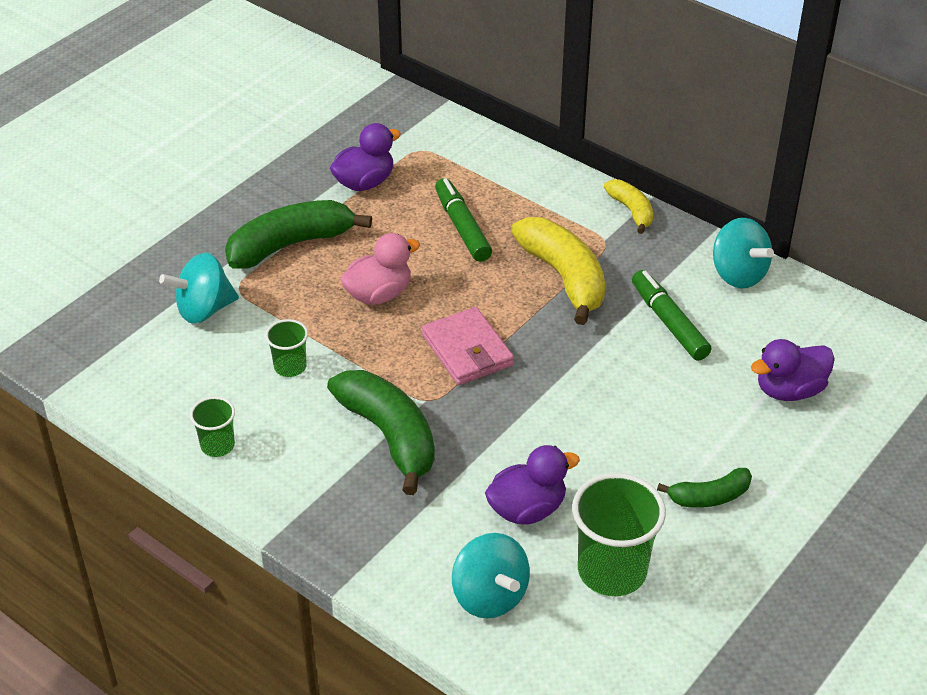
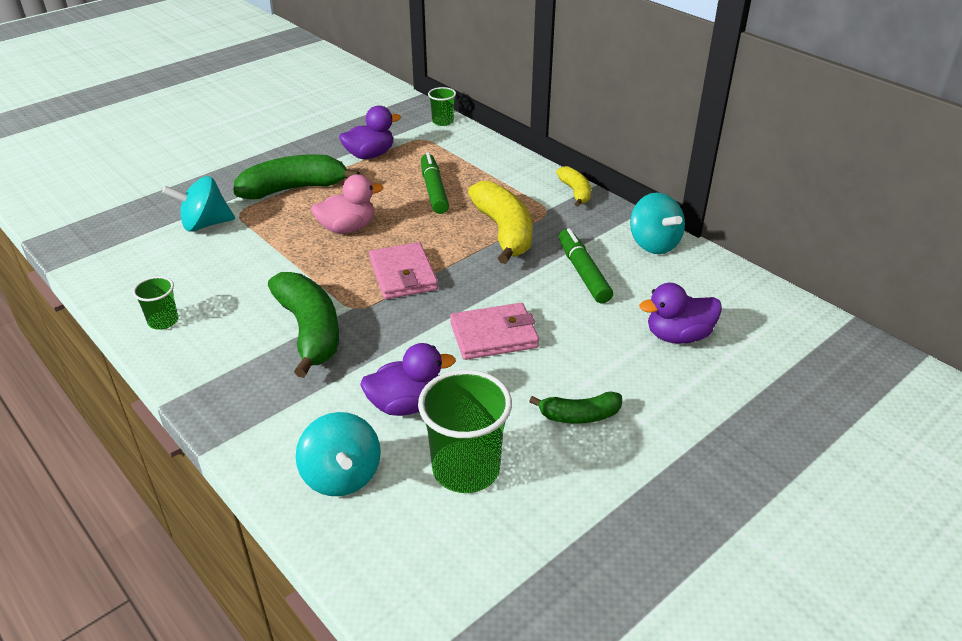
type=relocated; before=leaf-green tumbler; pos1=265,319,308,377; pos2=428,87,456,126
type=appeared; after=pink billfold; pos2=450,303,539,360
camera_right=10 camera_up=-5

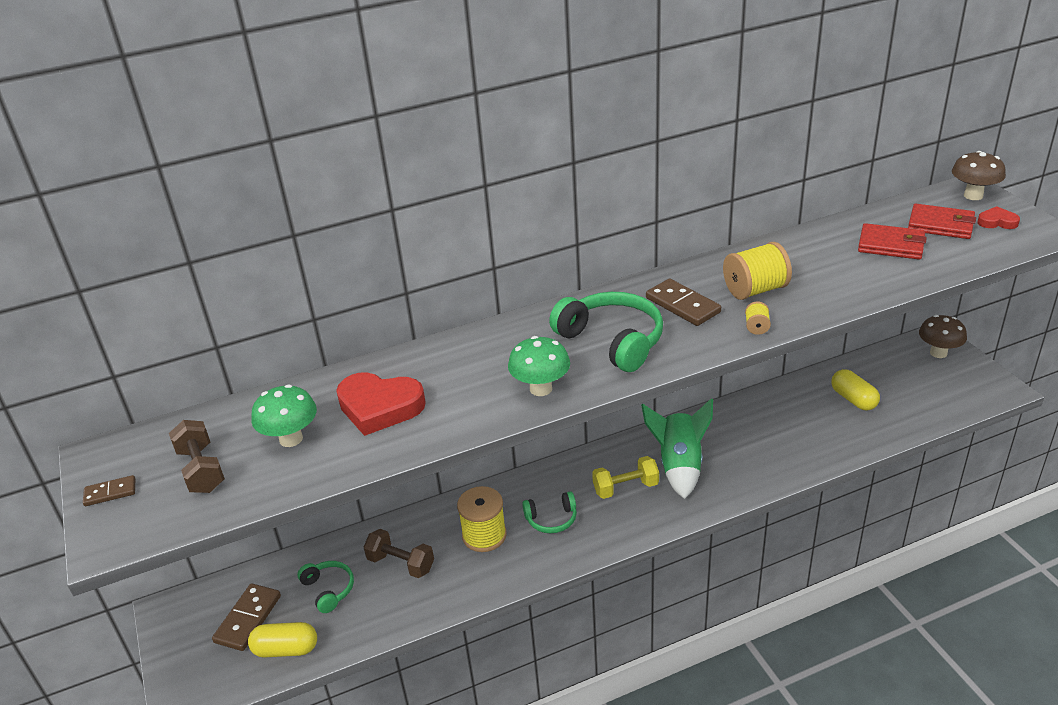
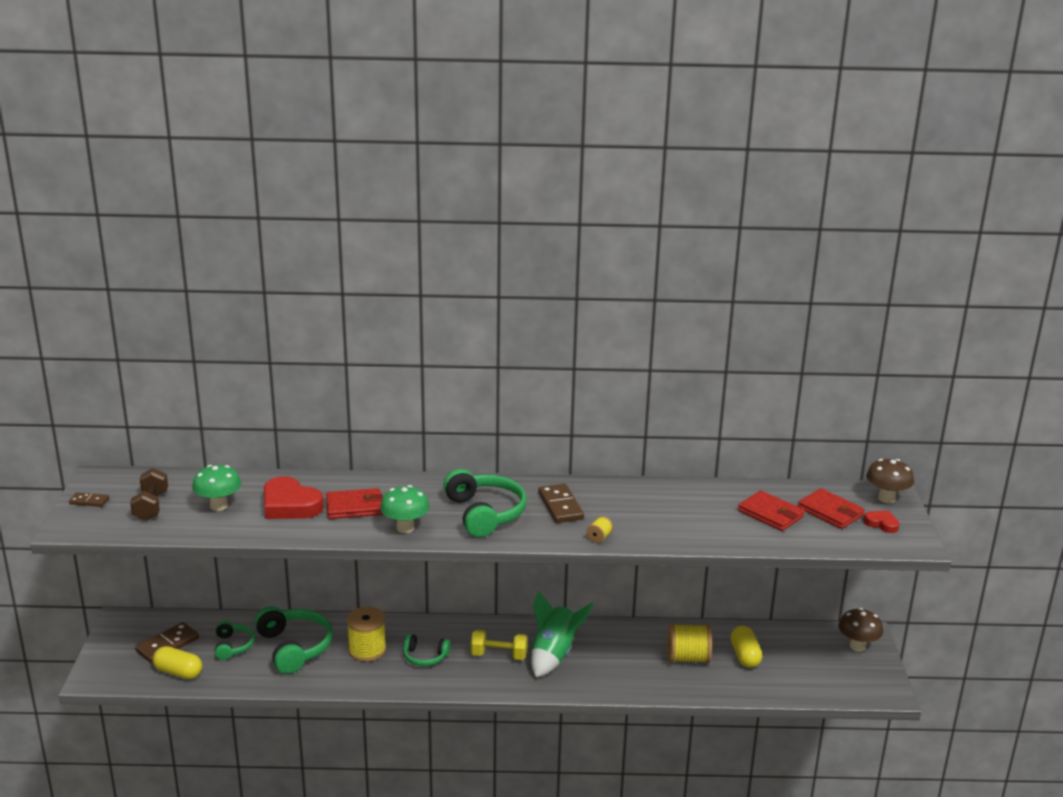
type=exchanged; before=russet free weight; after=leaf-green over-ear headphones; pos1=364,529,434,578; pos2=254,606,333,674
type=relocated; before=golden spool; pos1=723,242,792,300; pos2=667,623,712,663
type=appeared; after=crimson billfold; pos2=326,488,383,519
camera_right=20 camera_up=-10

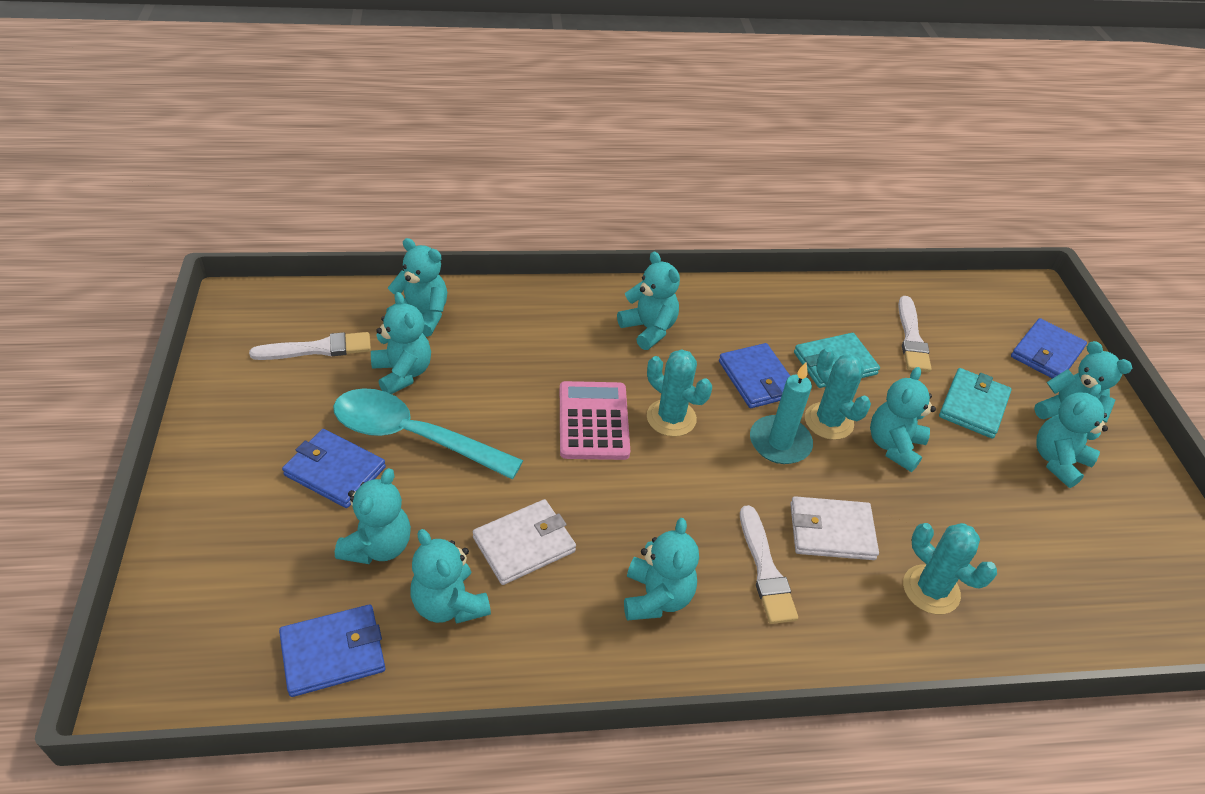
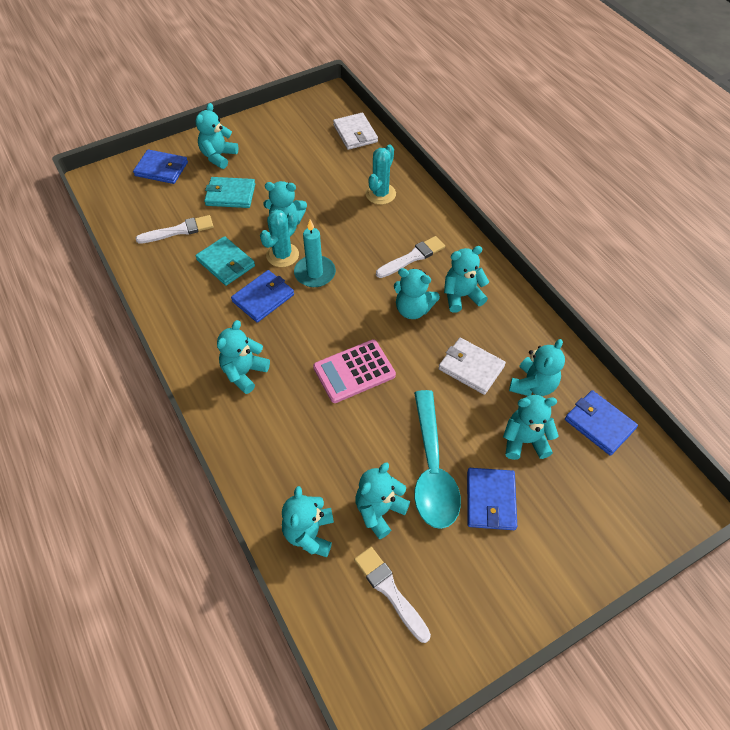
type=missing; before=teal cactus; pos1=647,349,712,437
type=relocated; before=white billfold; pos1=790,496,879,560; pos2=333,113,378,150
type=relocated; before=teal stuffed bear; pos1=1036,384,1108,488; pos2=394,268,440,319
camera_right=-110 camera_up=10

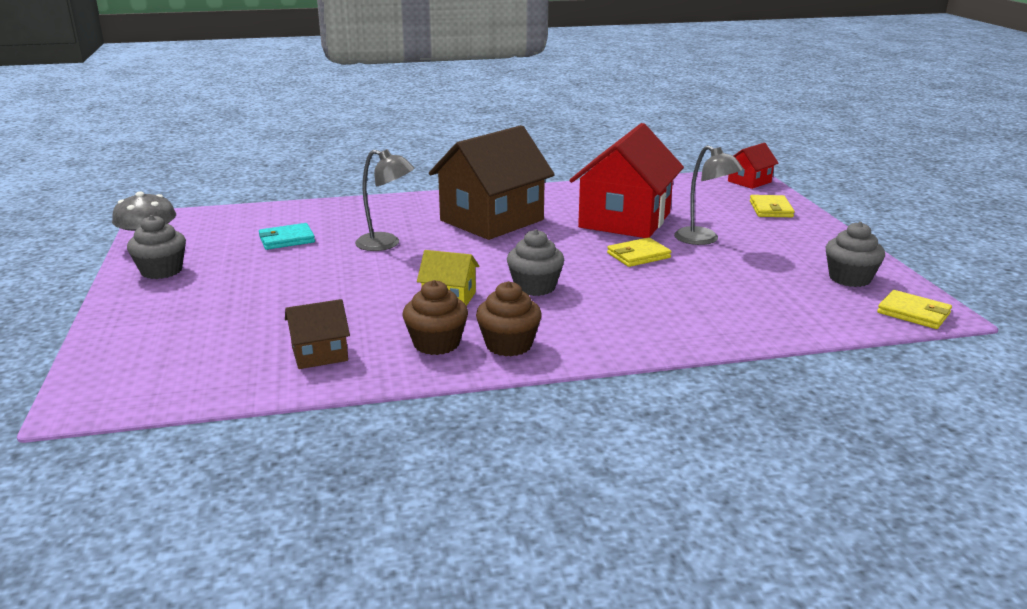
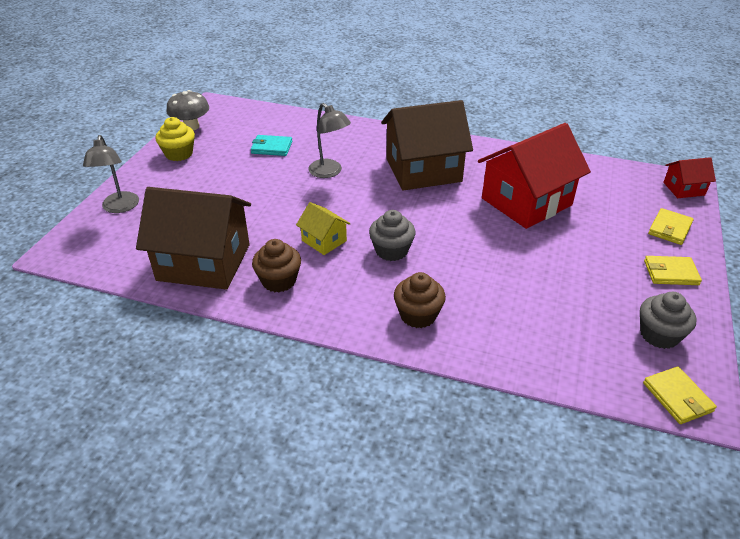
type=colour; before=grey fairy cake; after=golden fairy cake; pos1=127,215,186,279; pos2=155,117,195,161
type=size; before=russet toy house; pos1=285,299,350,369; pos2=136,187,251,290; scale=2.14
type=relocated; before=russet fairy cake; pos1=476,281,542,356; pos2=394,272,446,328
type=relocated; before=golden billfold; pos1=607,237,671,267; pos2=644,256,702,285
type=relocated; before=grey lamp; pos1=674,145,744,245; pos2=83,135,139,213
camera_right=30 camera_up=15

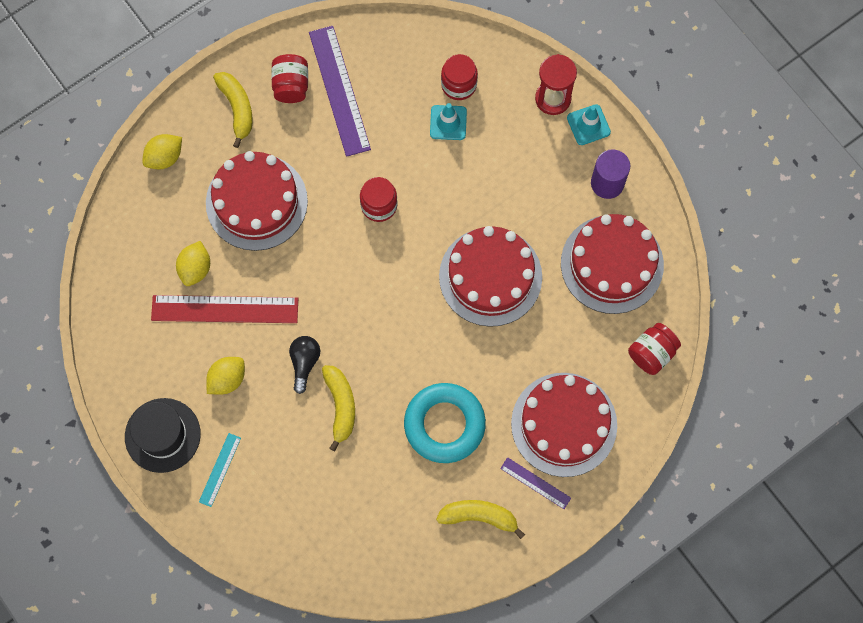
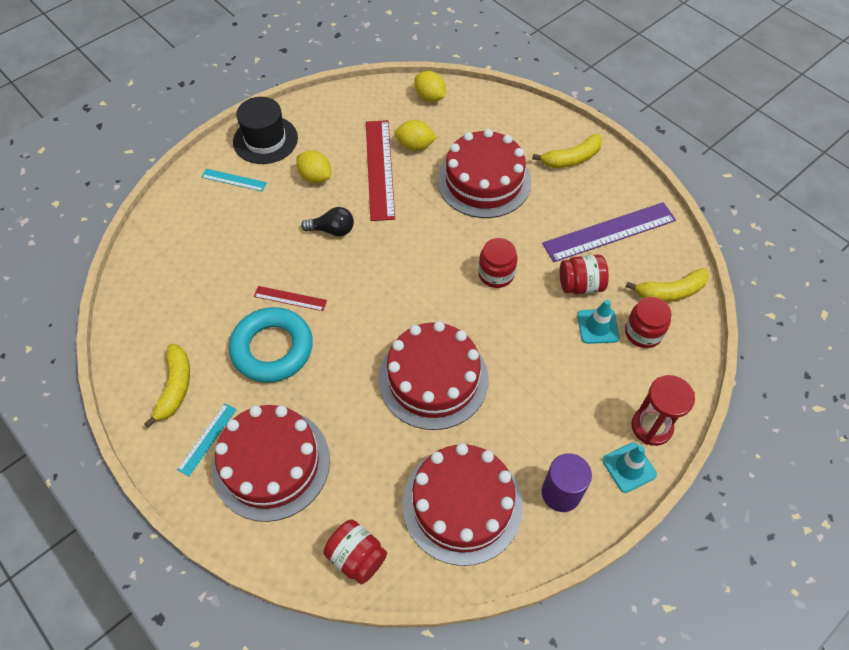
type=relocated; before=golden toy lemon; pos1=142,134,182,169; pos2=414,71,446,102
type=relocated; before=crimson jam jar; pos1=271,54,308,103; pos2=560,255,609,294
type=relocated; before=golden toy banana; pos1=322,365,355,451; pos2=626,268,709,302
type=colour; before=violet ruler; after=teal ruler; pos1=500,457,571,509; pos2=177,403,237,476
type=appeared; after=crimson ruler; pos2=254,286,327,311
camera_right=85 camera_up=-15

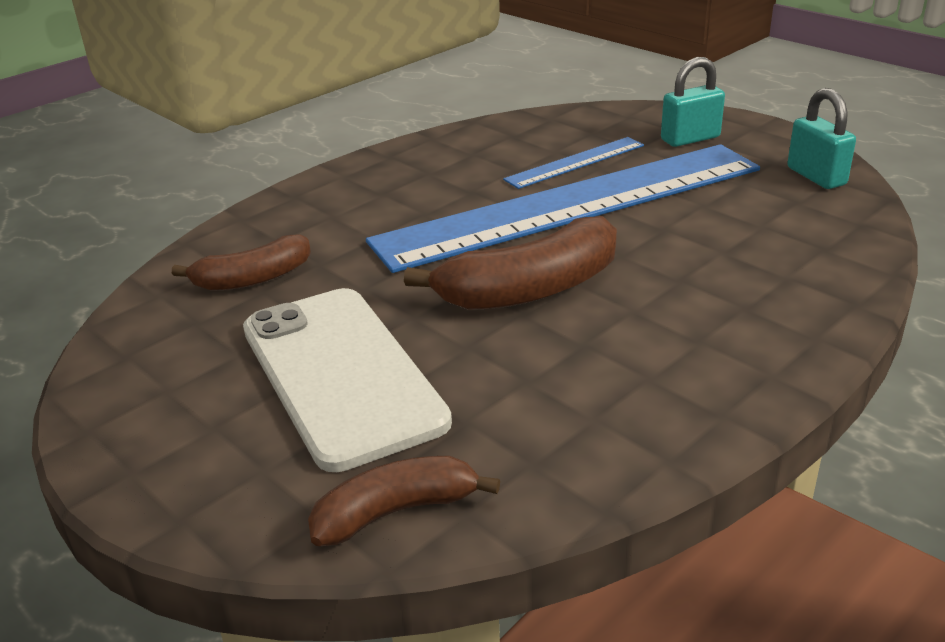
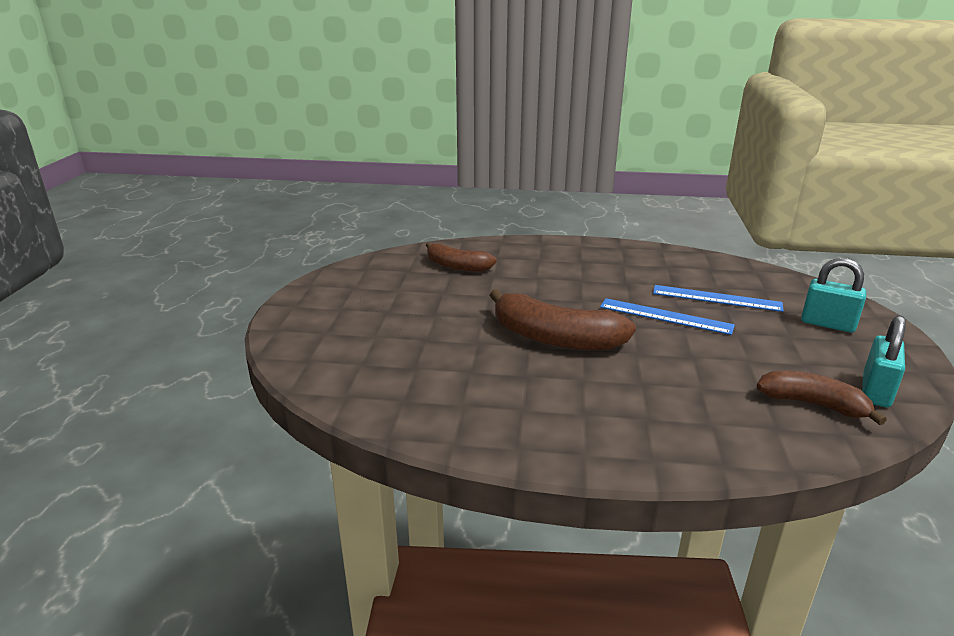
type=missing; before=white phone; pos1=243,288,452,472
type=relocated; before=russet toy banana; pos1=308,456,500,546; pos2=756,371,887,425
type=size; before=cobalt ruler; pos1=366,144,760,273; pos2=600,298,735,335; scale=0.41
camera_right=50 camera_up=-5

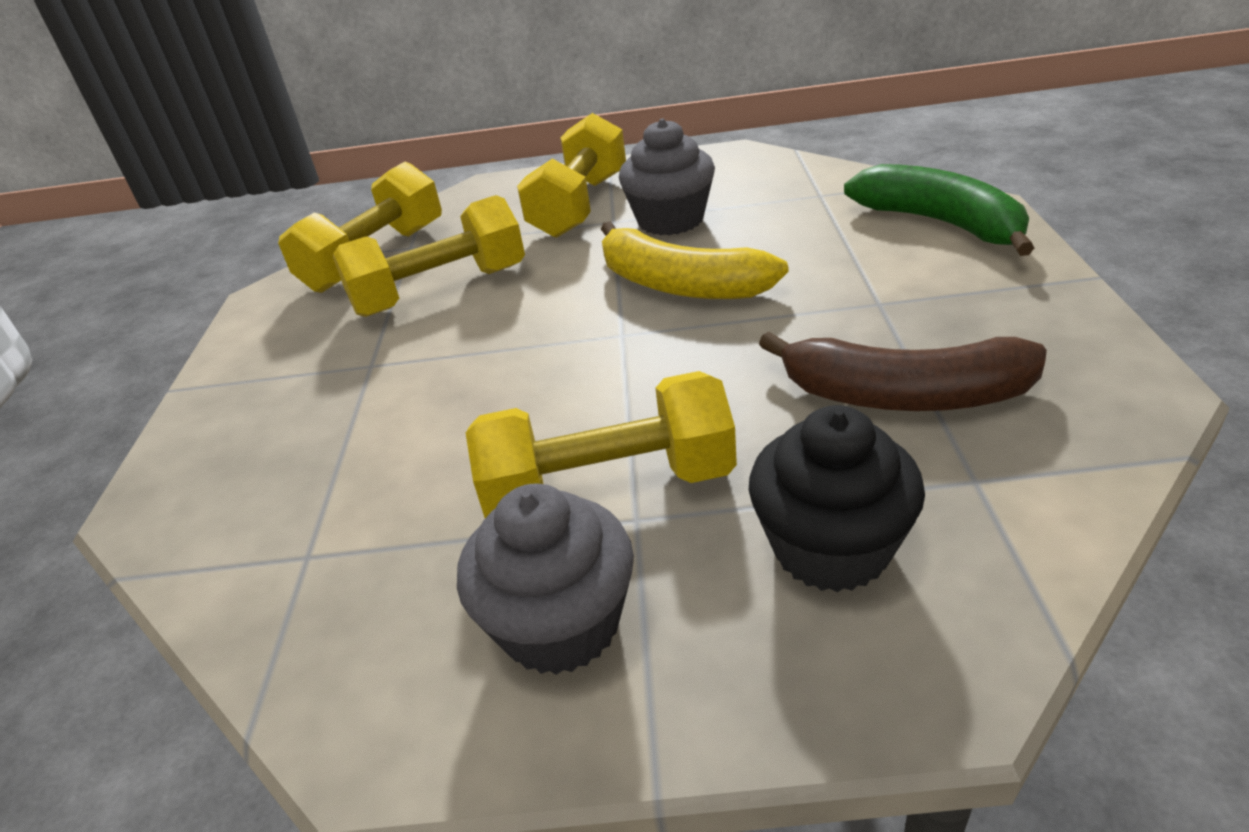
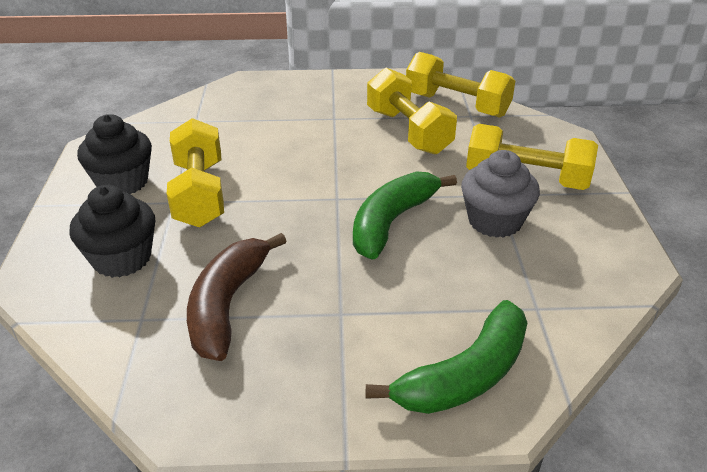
type=colour; before=grey fairy cake; after=jet-black fairy cake; pos1=457,484,634,675; pos2=77,114,152,194
type=colour; before=golden toy banana; after=leaf-green toy banana; pos1=601,221,788,299; pos2=353,171,457,260
camera_right=85 camera_up=0

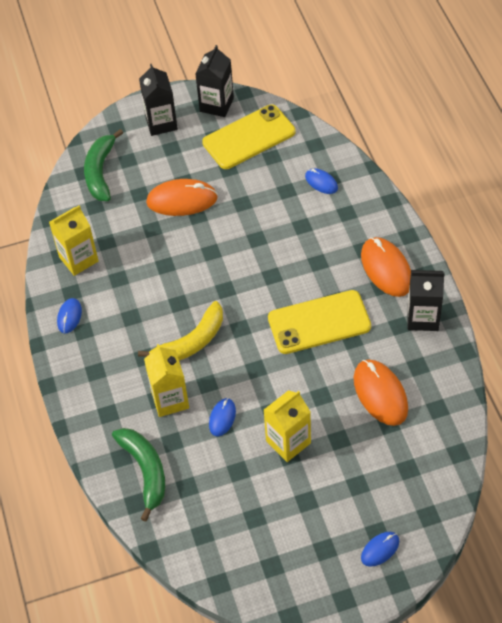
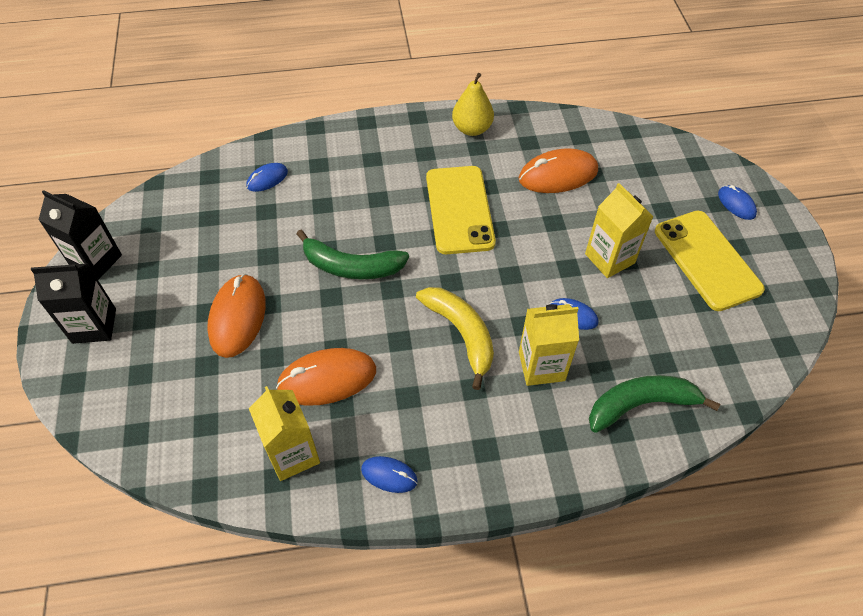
type=relocated; before=leaf-green toy banana; pos1=84,129,123,201; pos2=296,229,409,279
type=relocated; before=golden phone; pos1=202,104,295,169; pos2=655,211,765,311
type=relocated; before=bright orange PC mouse; pos1=361,237,411,297; pos2=276,348,376,406
type=exchanged; before=jet-black milk carton; after=golden pear; pos1=408,270,445,331; pos2=452,73,494,136
camera_right=-85 camera_up=0

